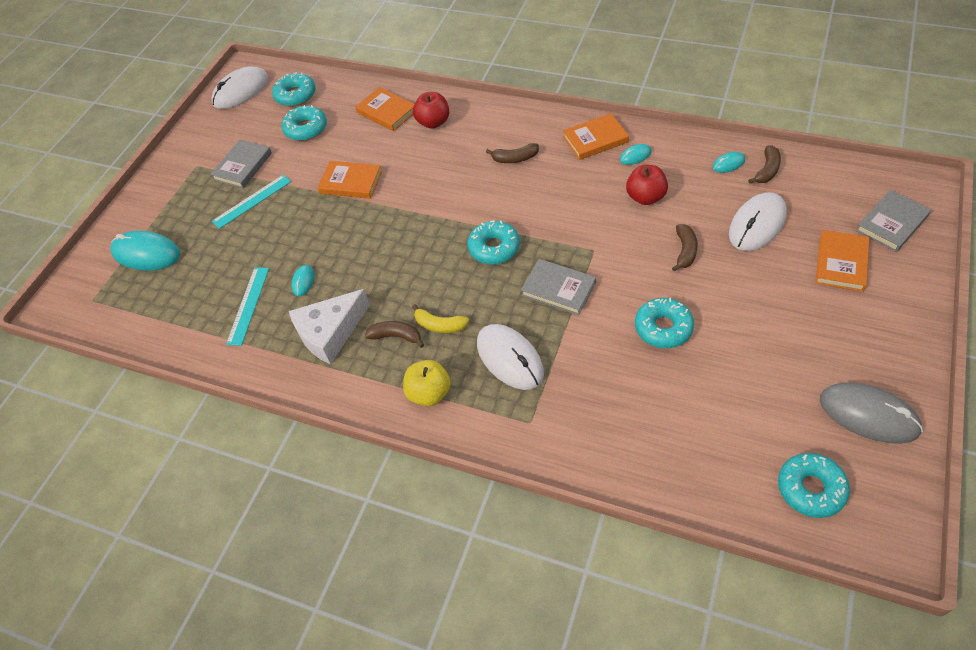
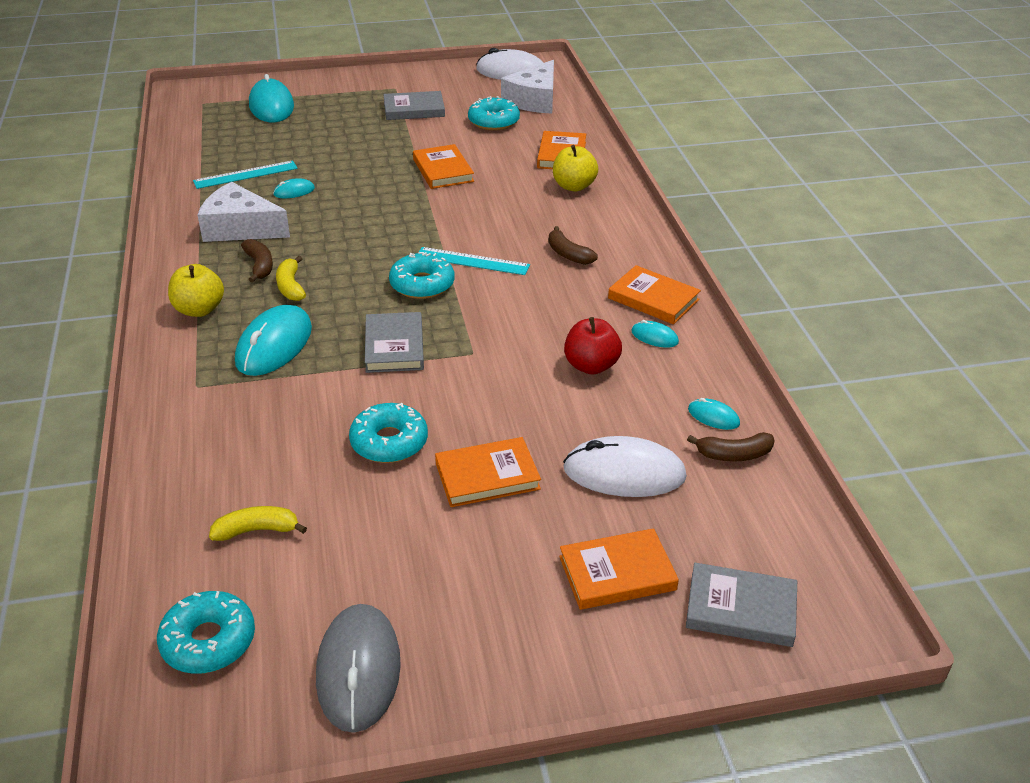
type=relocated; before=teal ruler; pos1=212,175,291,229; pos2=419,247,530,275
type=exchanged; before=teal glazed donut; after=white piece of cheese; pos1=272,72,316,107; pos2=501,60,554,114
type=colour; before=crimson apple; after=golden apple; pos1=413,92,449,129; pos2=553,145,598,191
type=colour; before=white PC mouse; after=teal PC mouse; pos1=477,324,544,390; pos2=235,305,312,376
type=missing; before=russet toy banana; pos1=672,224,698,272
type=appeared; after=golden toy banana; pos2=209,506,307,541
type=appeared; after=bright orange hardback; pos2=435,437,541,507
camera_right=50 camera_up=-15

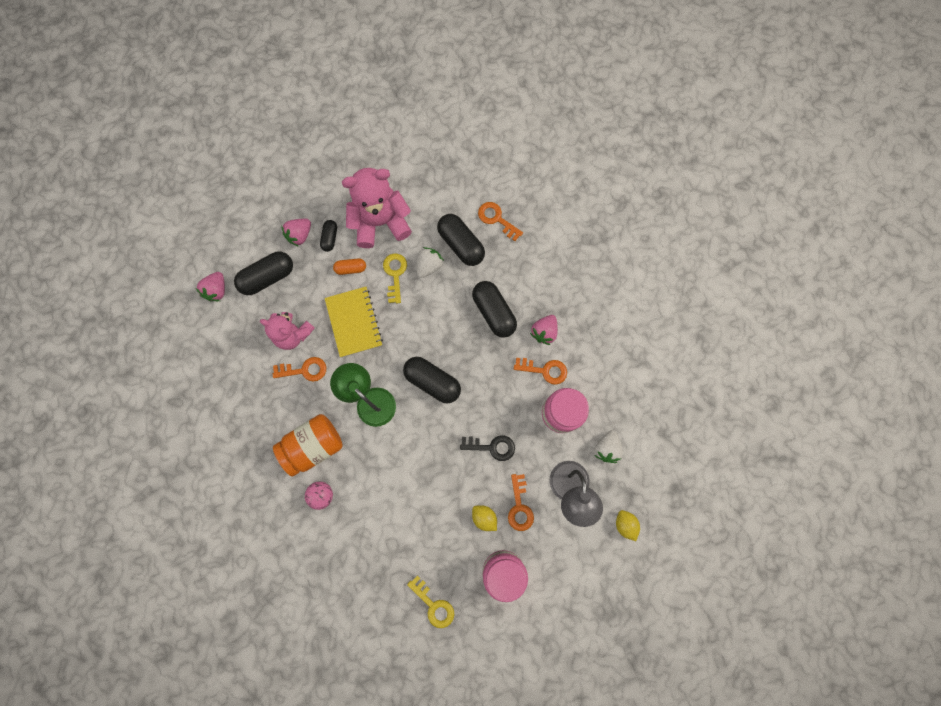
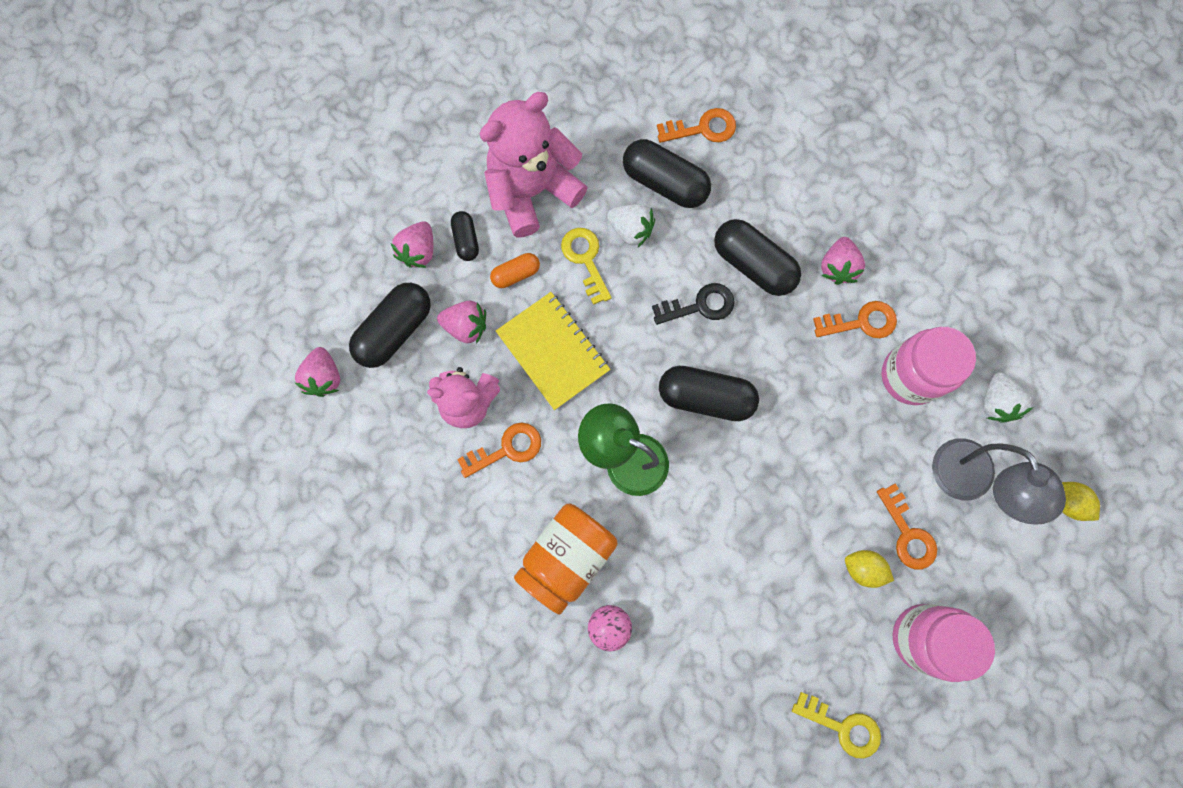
type=spun; before=white strawberry; pos1=417,247,444,278; pos2=607,204,655,247; turn=105
type=relocated; before=jet-black door key; pos1=460,435,515,461; pos2=652,283,735,325
type=spun; before=bright orange door key; pos1=478,202,523,241; pos2=657,108,736,143; turn=150
type=appeared; after=pink strawberry; pos2=437,301,486,344
camera_right=-20 camera_up=0

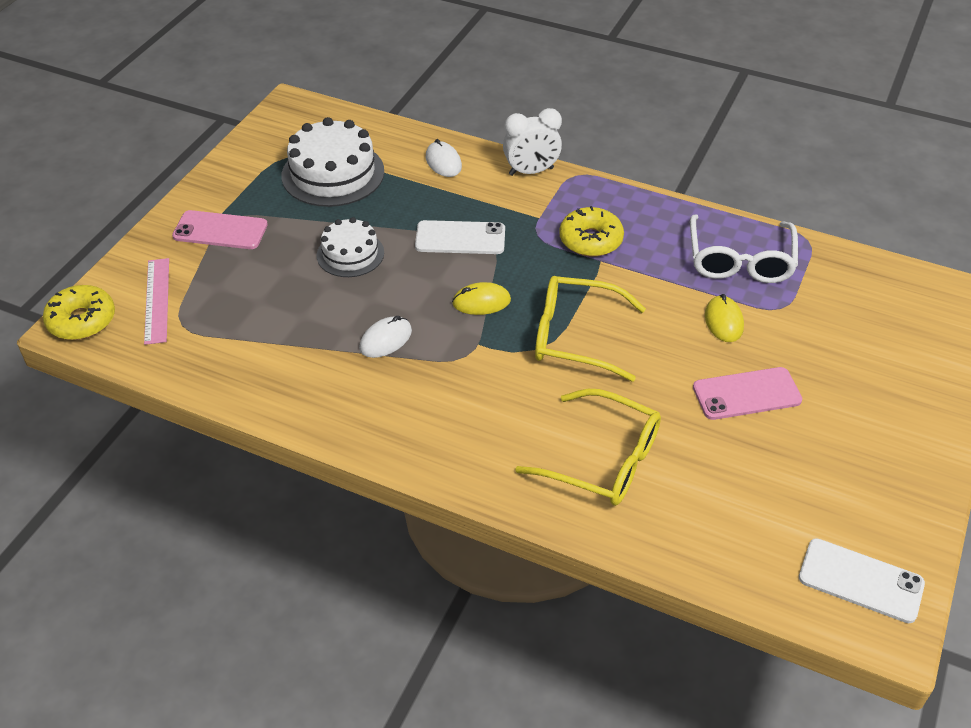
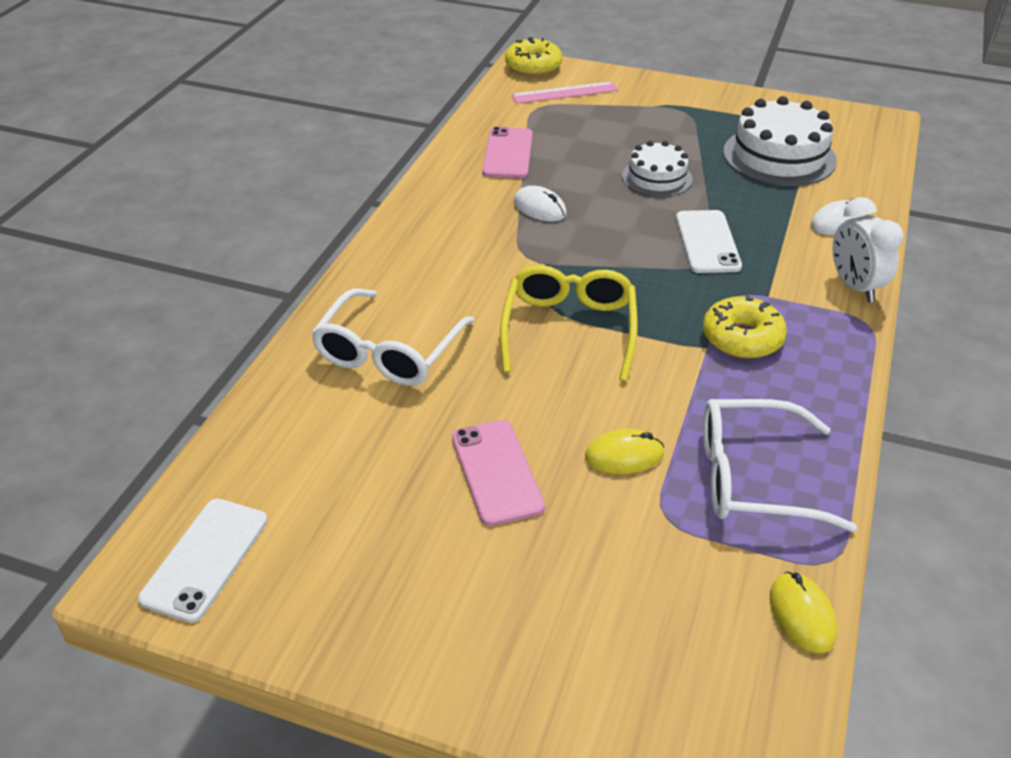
type=relocated; before=pink phone; pos1=172,210,268,249; pos2=482,127,533,178
type=relocated; before=golden PC mouse; pos1=452,282,511,315; pos2=770,572,837,653
type=colour; before=golden glasses; after=white glasses; pos1=515,389,661,506; pos2=311,288,475,386
camera_right=85 camera_up=-5

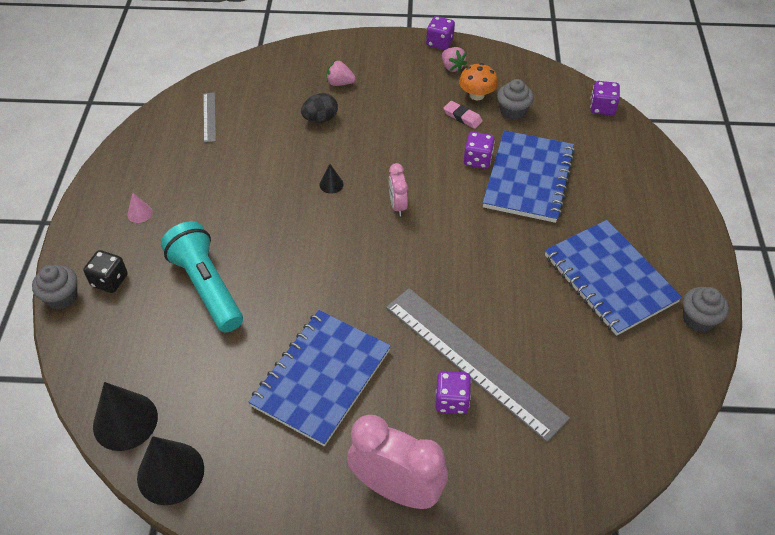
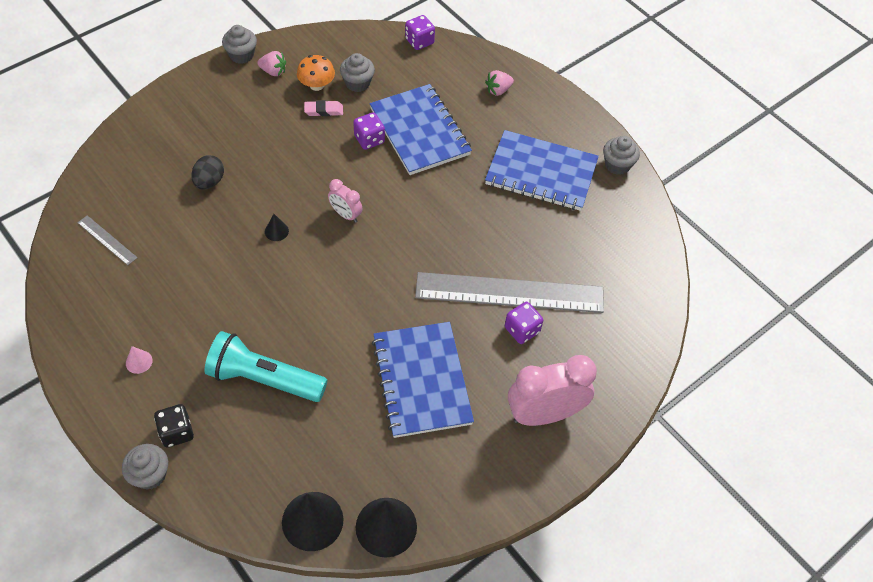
type=relocated; before=pink strawberry; pos1=326,61,356,86; pos2=485,70,514,96
type=exchanged; before=violet game die; after=grey fairy cake; pos1=426,16,455,50; pos2=222,25,257,64
camera_right=-45 camera_up=5

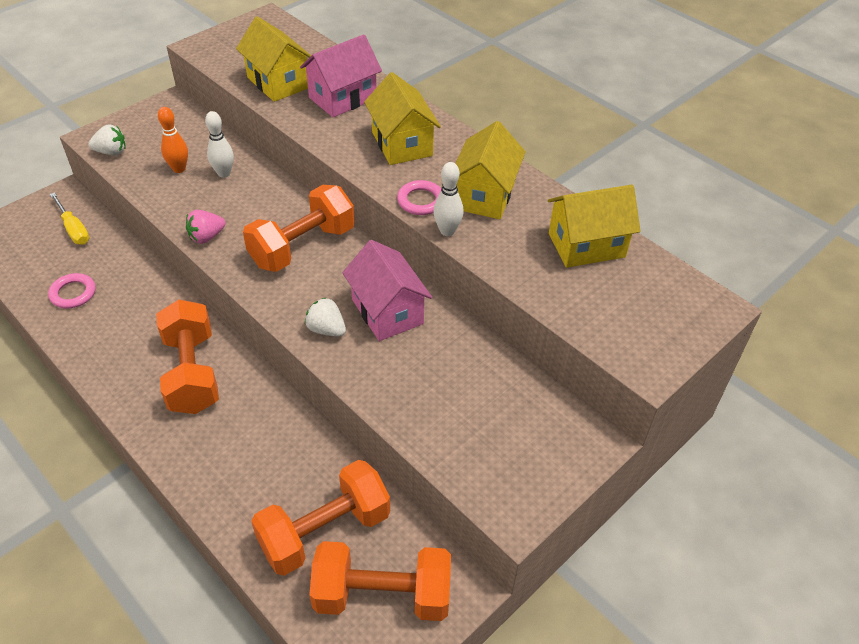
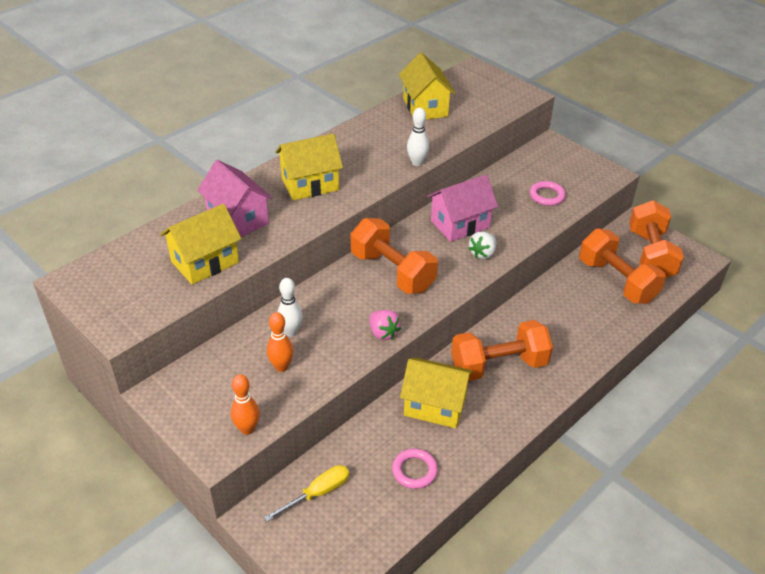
type=exchanged; before=white strawberry; after=bright orange tenpin; pos1=88,124,126,156; pos2=231,374,260,435
type=relocated; before=pink torus; pos1=397,180,441,215; pos2=530,181,566,206
type=relocated; before=golden toy house; pos1=455,121,526,219; pos2=400,357,473,428
camera_right=-90 camera_up=-5

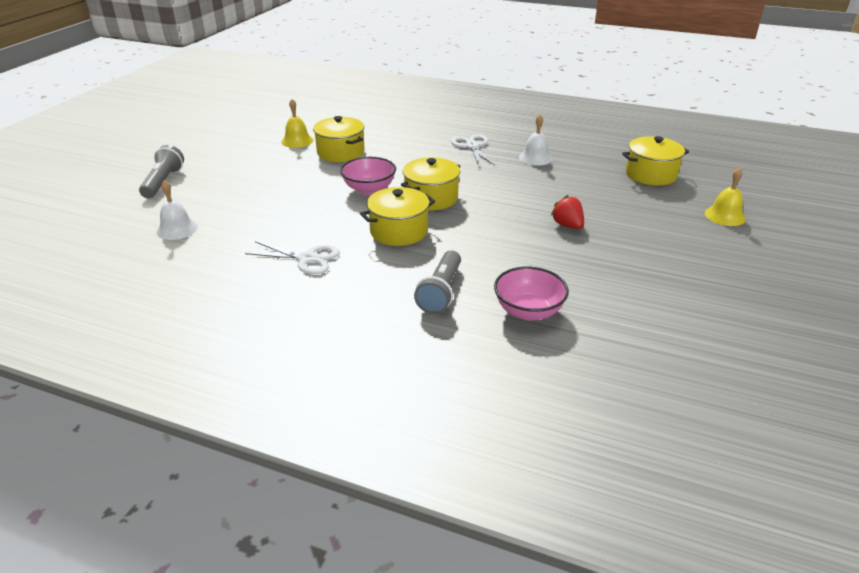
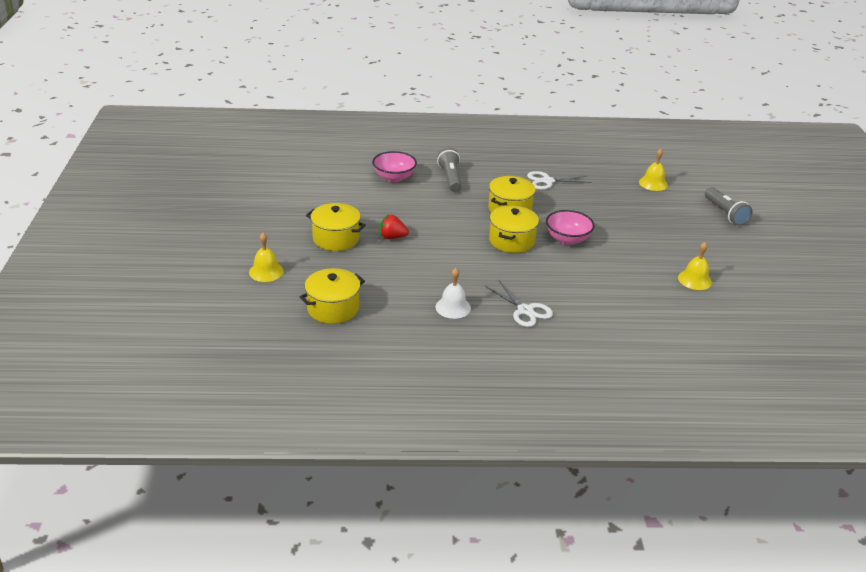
type=colour; before=white bell; after=golden bell; pos1=156,180,198,240; pos2=639,149,668,191
type=relocated; before=golden cooking pot; pos1=313,116,365,162; pos2=306,203,366,251
type=spun; before=crimson strawberry; pos1=551,195,584,229; pos2=380,215,409,239; turn=150
camera_right=155 camera_up=0

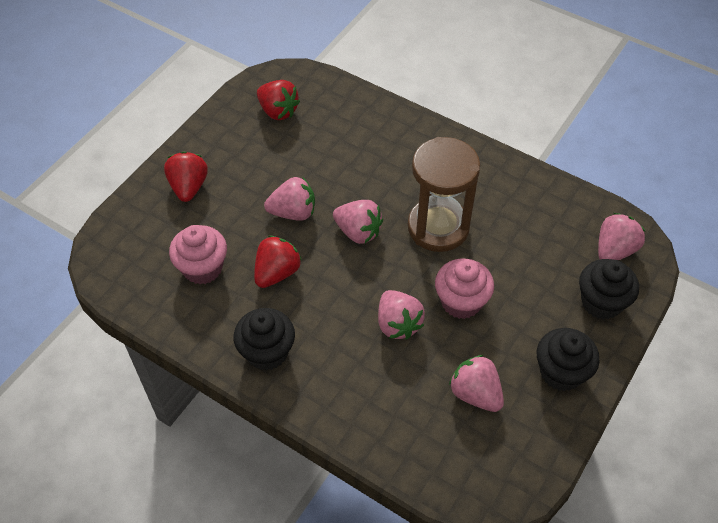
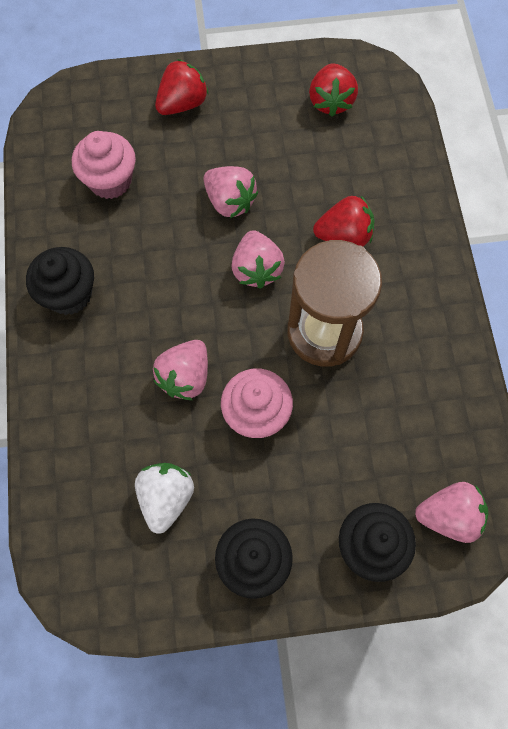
type=relocated; before=crimson strawberry; pos1=254,236,302,288; pos2=313,196,375,246
type=colour; before=pink strawberry; after=white strawberry; pos1=449,355,504,412; pos2=135,463,194,534
camera_right=50 camera_up=15

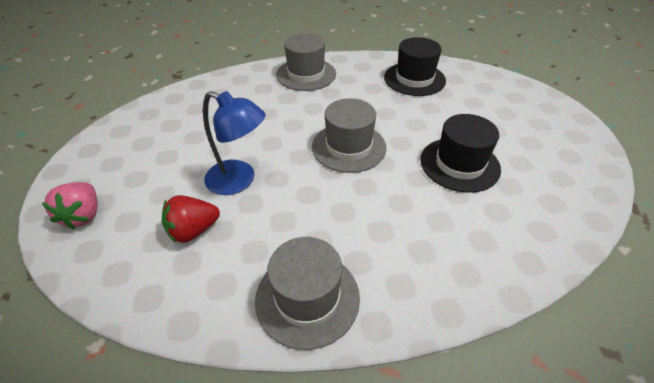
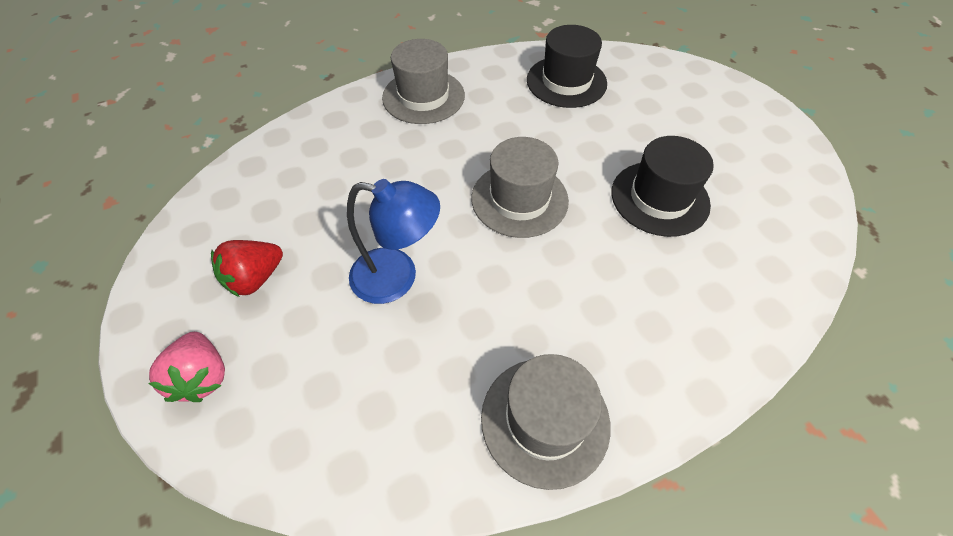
type=relocated; before=crimson strawberry; pos1=162,195,220,243; pos2=211,240,283,297
camera_right=-15 camera_up=10

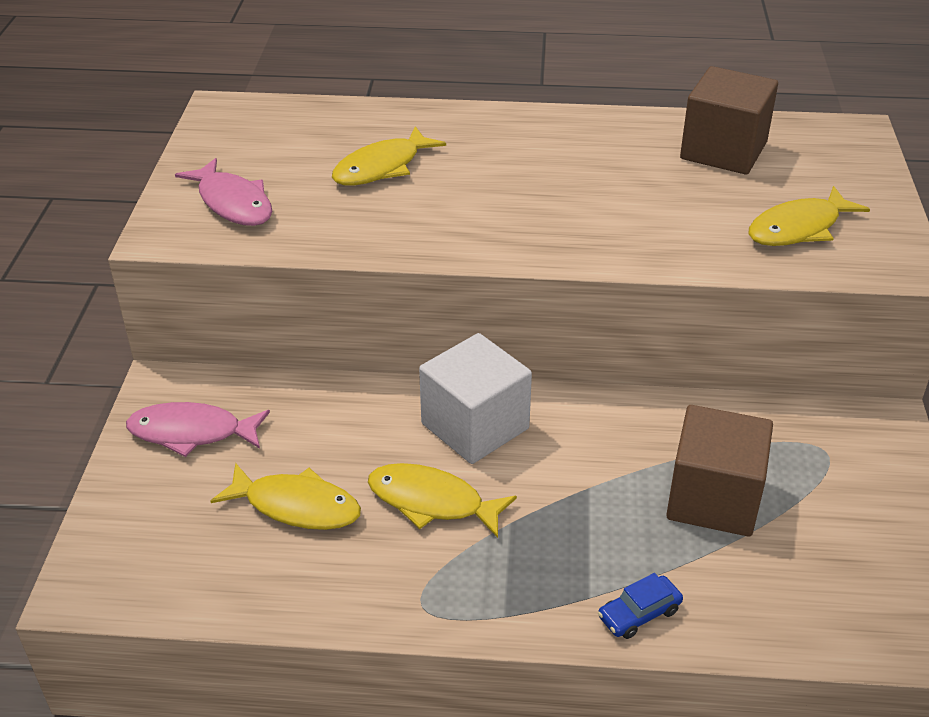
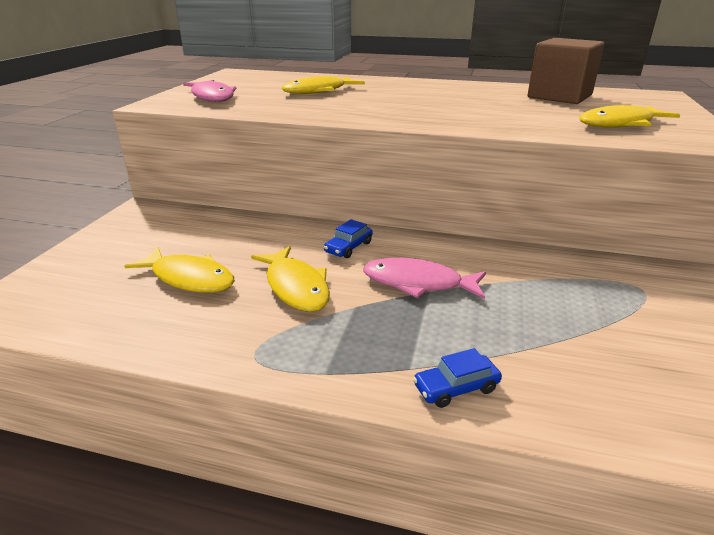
type=relocated; before=pink fish figure; pos1=126,402,270,457; pos2=363,258,486,299
type=spun; before=golden fish figure; pos1=368,463,517,538; pos2=251,246,330,312; turn=-150
type=exchanged; before=white cube; after=cobalt car; pos1=419,333,532,464; pos2=324,219,373,258
type=missing; before=russet cube; pos1=666,405,773,537
camera_right=10 camera_up=-10

